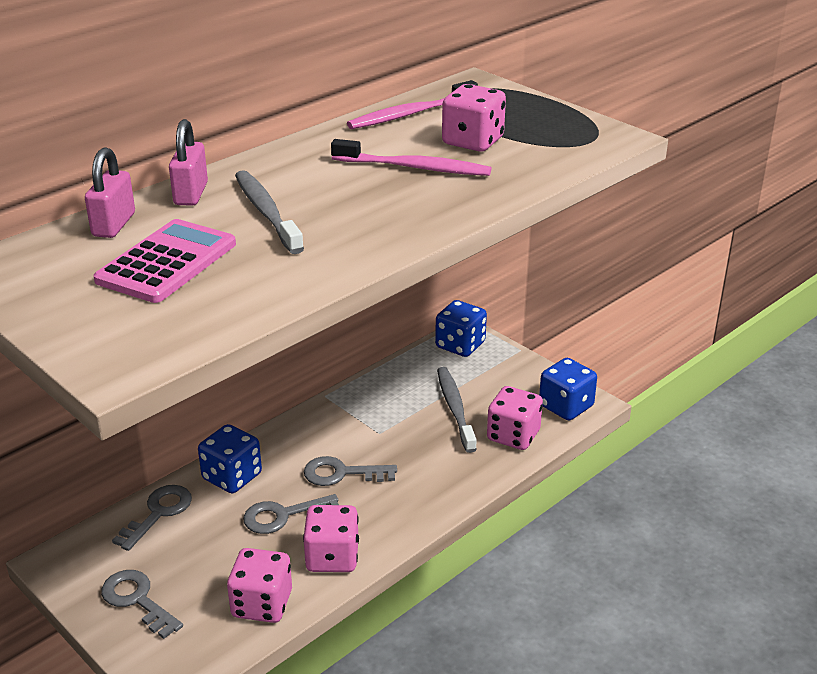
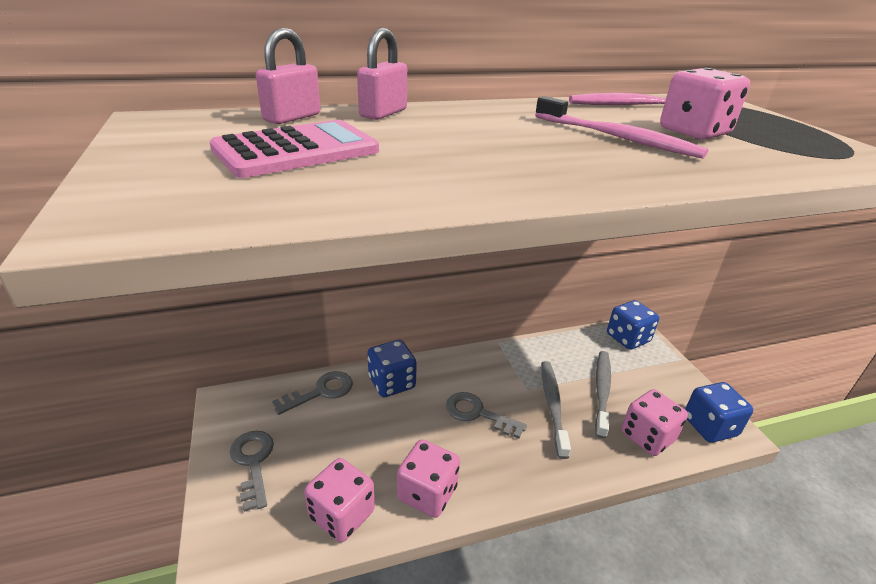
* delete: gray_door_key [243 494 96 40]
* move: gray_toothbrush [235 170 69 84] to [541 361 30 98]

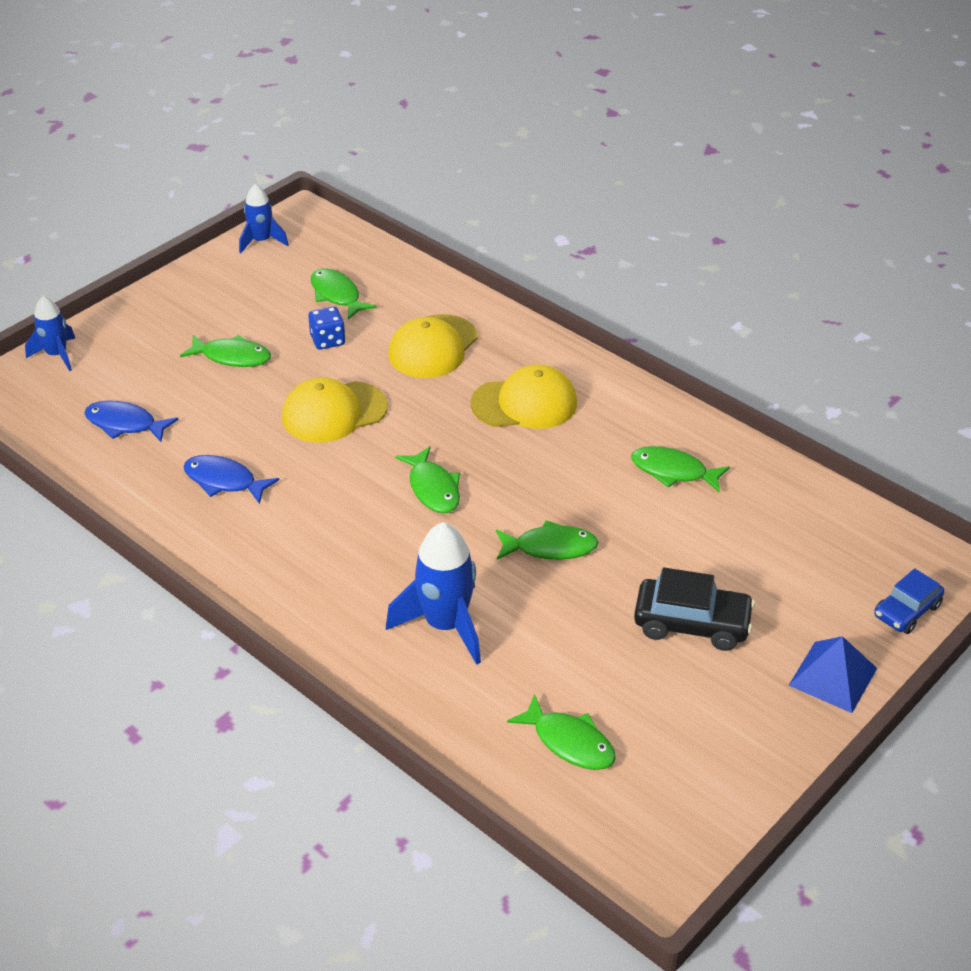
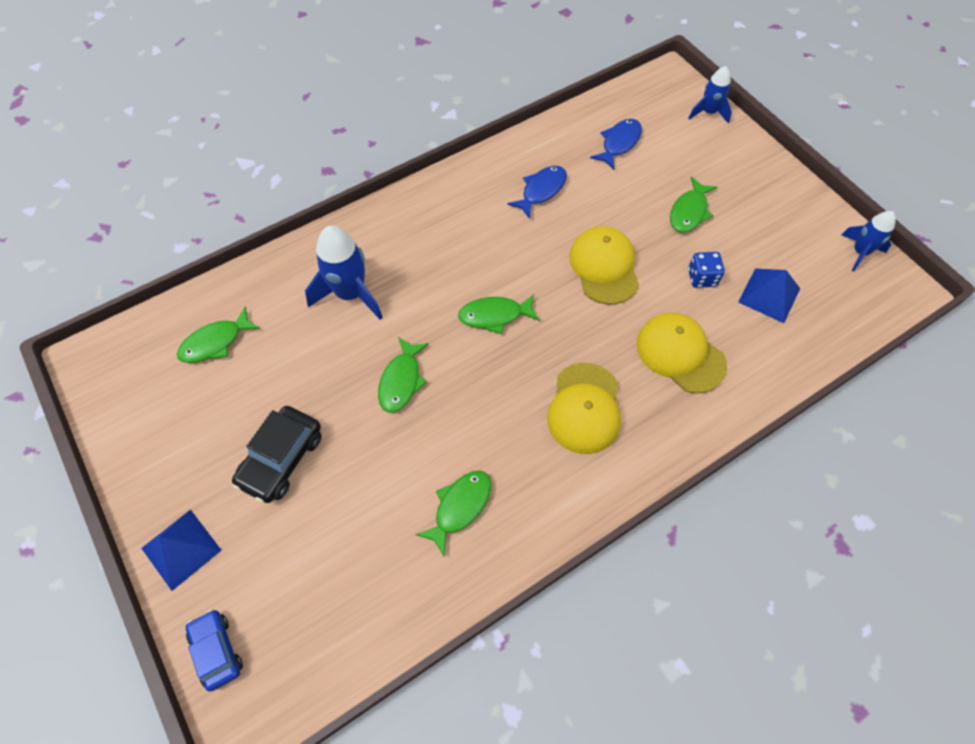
* replace: leaf-green_fish_figure [311 268 66 51] to cobalt_pyramid [738 269 62 54]

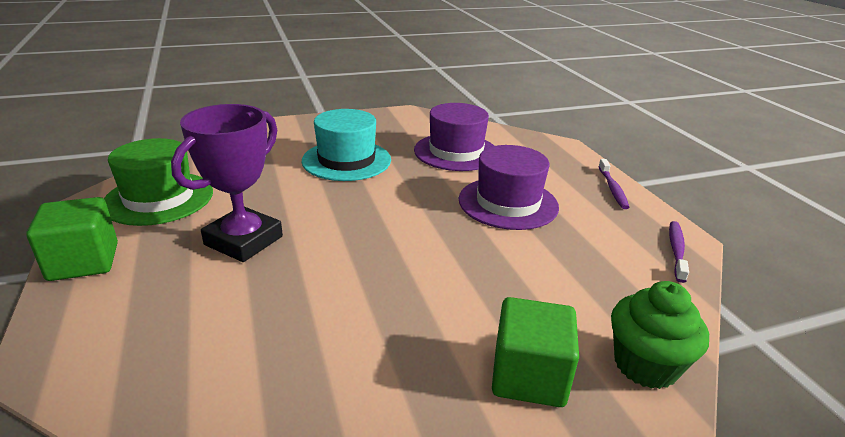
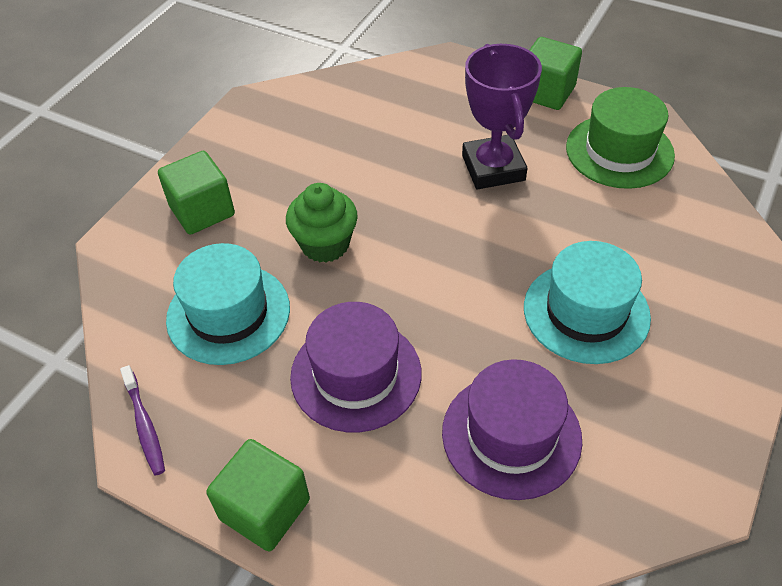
* insert: teal_top_hat [166 243 124 122]
* move: leaf-green_fairy_cake [611 281 98 108] to [286 183 72 80]
* replace: purple_toothbrush [598 159 32 50] to leaf-green_block [206 439 104 113]

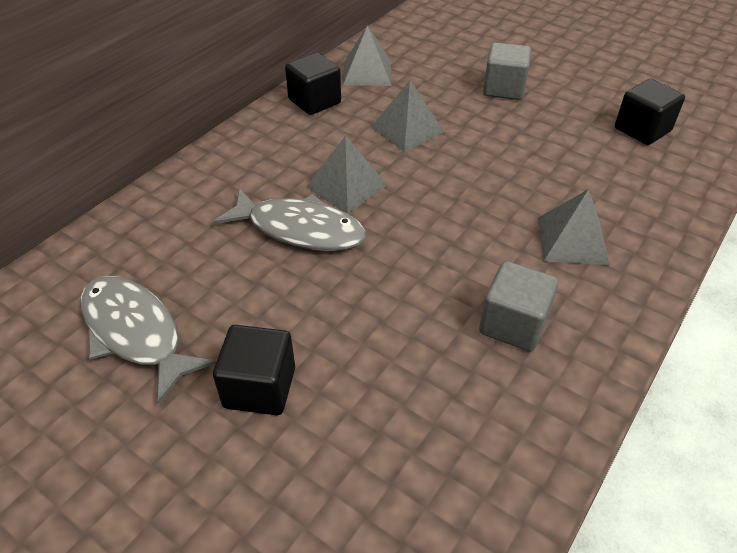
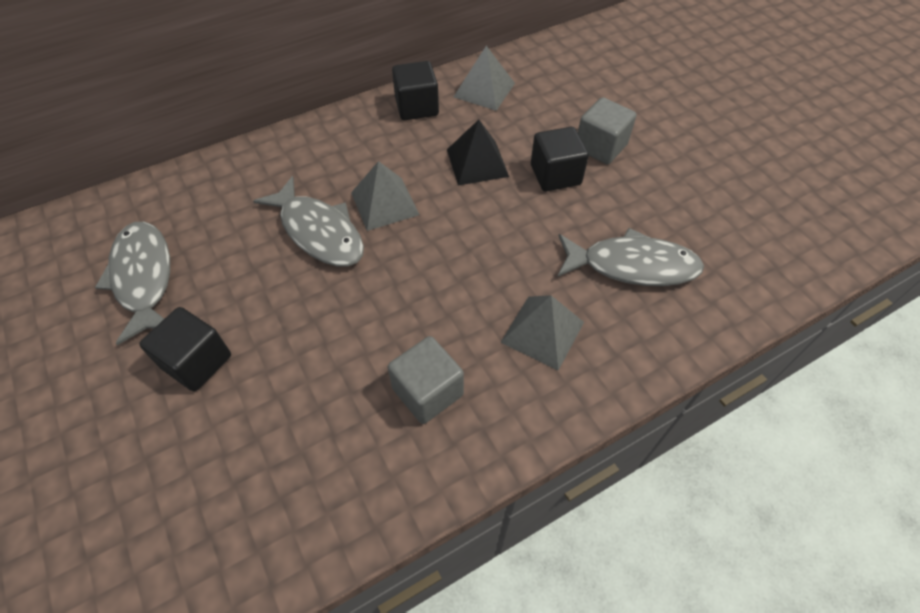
* insert: gray_fish_figure [557 228 147 58]
* move: jet-black_block [615 79 70 66] to [531 127 58 64]
* recolor: gray_pyramid [371 81 73 71] to jet-black_pyramid [447 120 62 66]

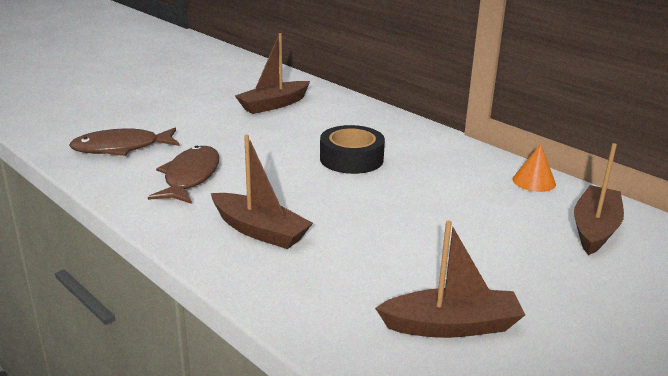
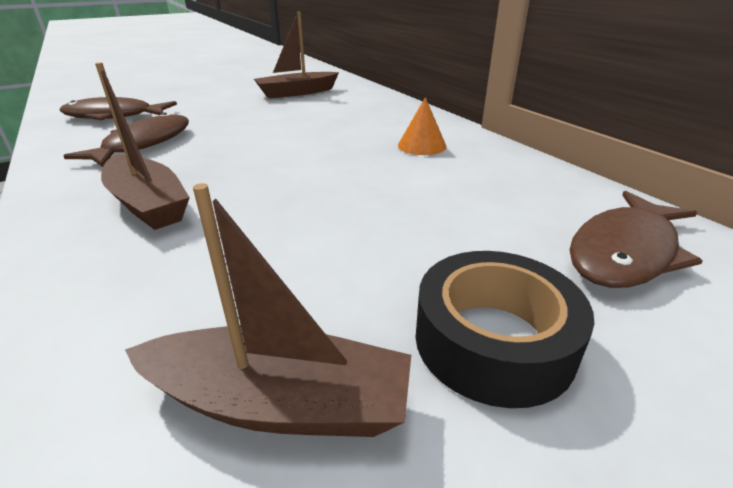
* move: jet-black_sticky_tape [320 125 65 49] to [415 251 179 157]
* move: orange_solid_cone [512 144 44 48] to [398 97 49 58]
* replace: brown_toy_boat [574 143 50 112] to brown_fish_figure [569 191 134 97]

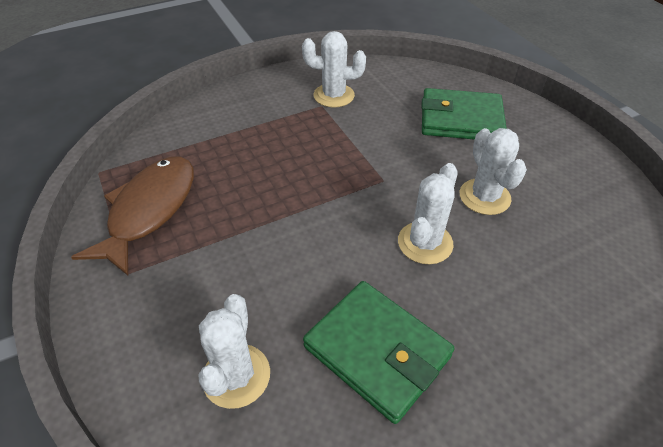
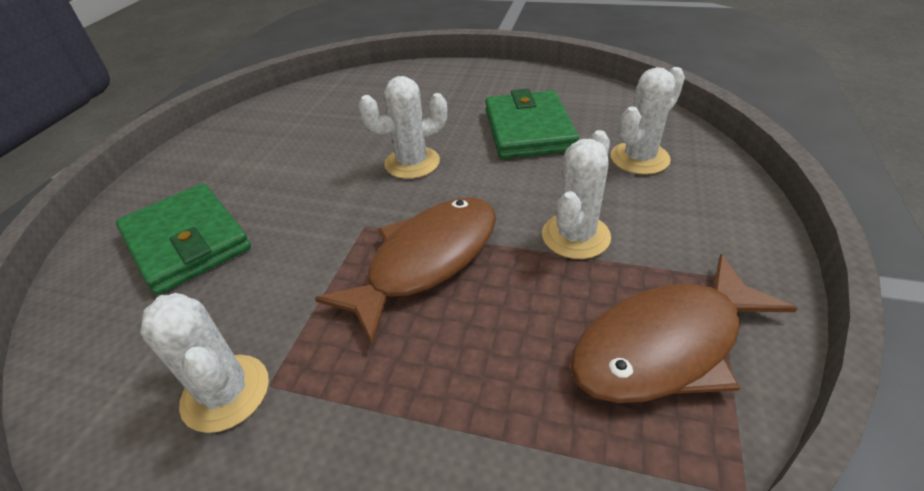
* insert: brown_fish_figure [315 197 181 148]
* move: pure_white_saguaro_cactus [460 128 67 87] to [542 130 69 129]

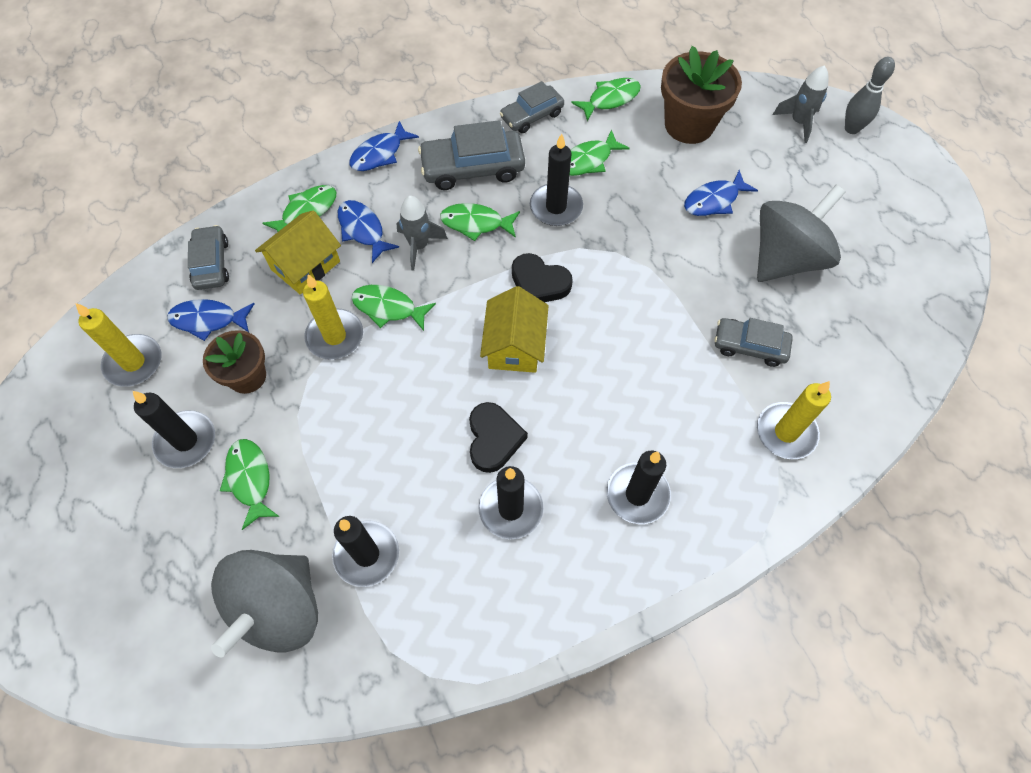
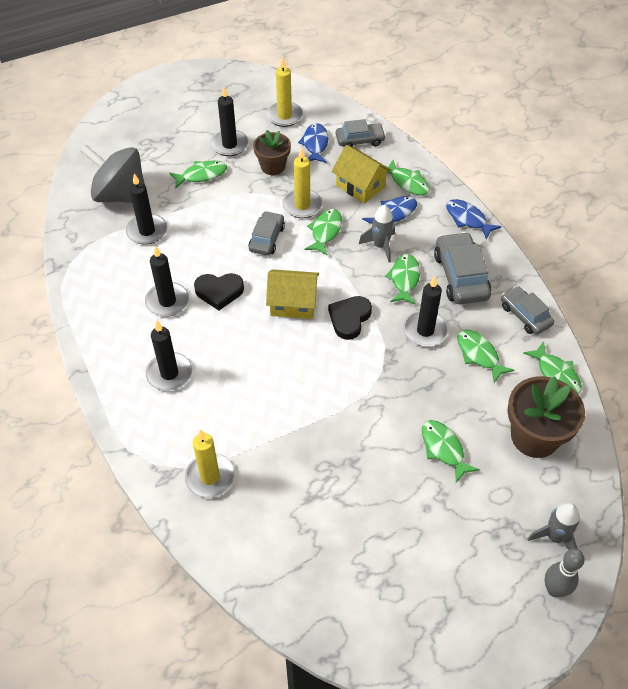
* delete: gray_spinning_top [757 185 89 97]
* move: gray_car [714 318 79 49] to [248 211 37 44]
* recolor: cobalt_fish_figure [684 170 74 46] to leaf-green_fish_figure [422 420 58 63]

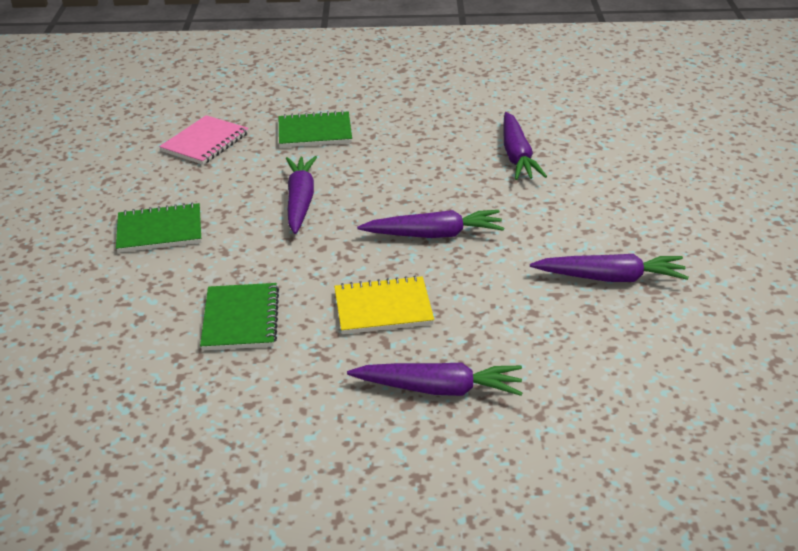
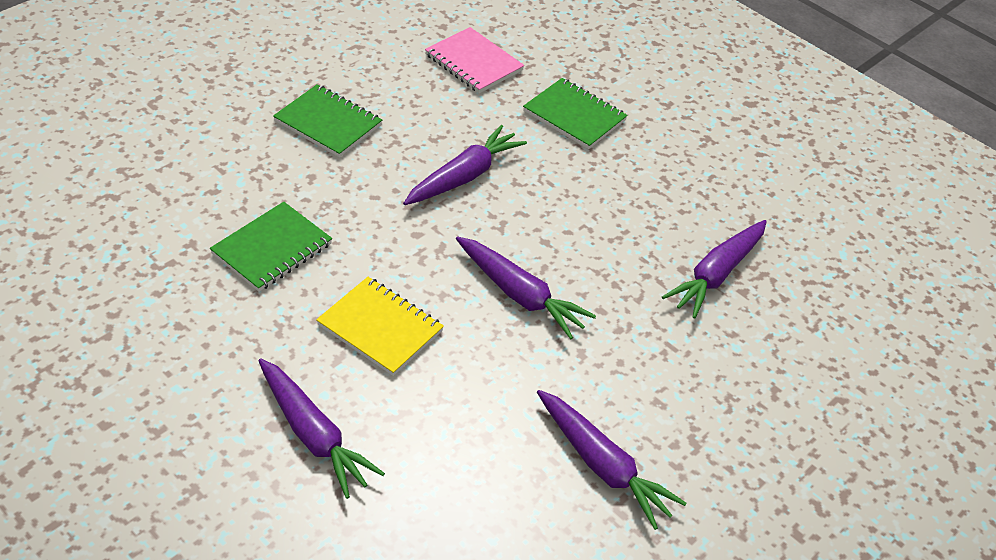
* rotate: pink_notepad [159 115 90 50] = [425 27 99 66] 60 degrees clockwise

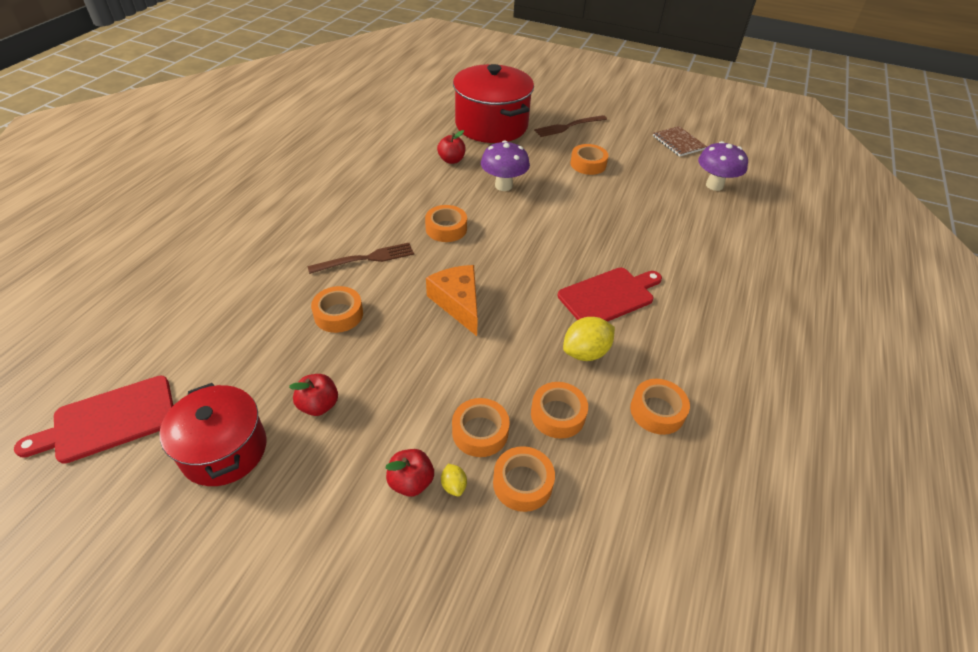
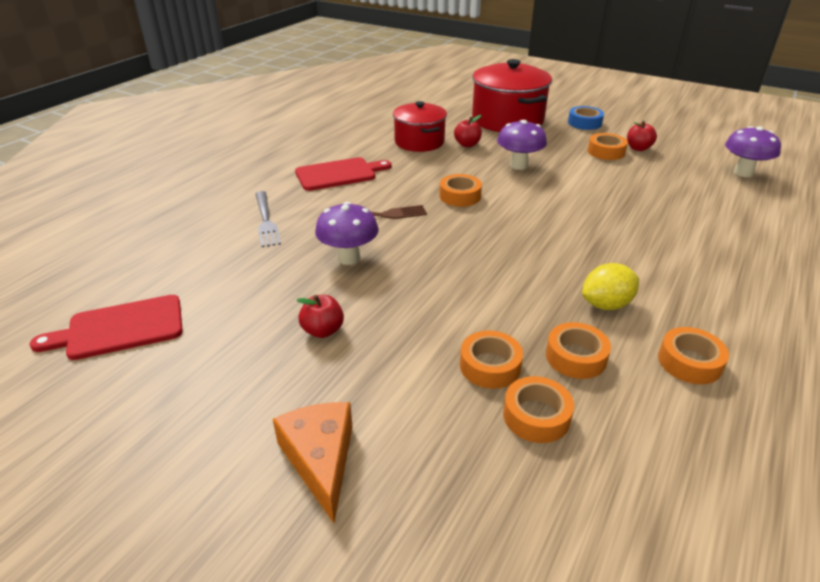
* delete: yellow_lemon [441 464 26 32]
* delete: brown_notepad [653 126 54 31]
* insert: gray_dinner_fork [255 191 26 56]
* move: red_pot [159 383 108 103] to [393 101 54 51]
* move: red_toy_apple [386 449 48 48] to [627 121 30 30]
* move: orange_cheese [426 265 52 71] to [273 402 79 121]
* move: red_bread_board [558 268 104 54] to [295 157 97 34]
* replace: orange_sticky_tape [311 286 52 47] to purple_fungus [315 202 64 63]
* replace: brown_dinner_fork [534 115 73 22] to cobalt_sticky_tape [568 106 36 24]

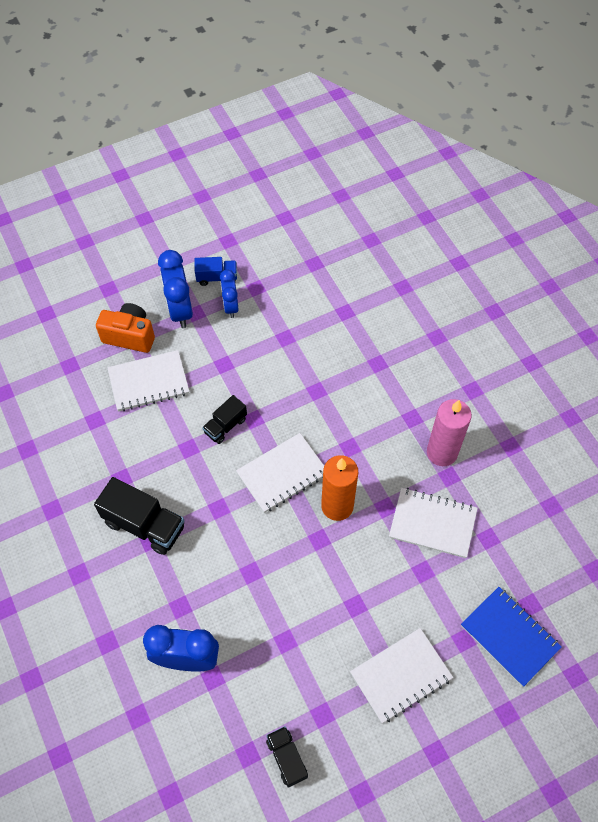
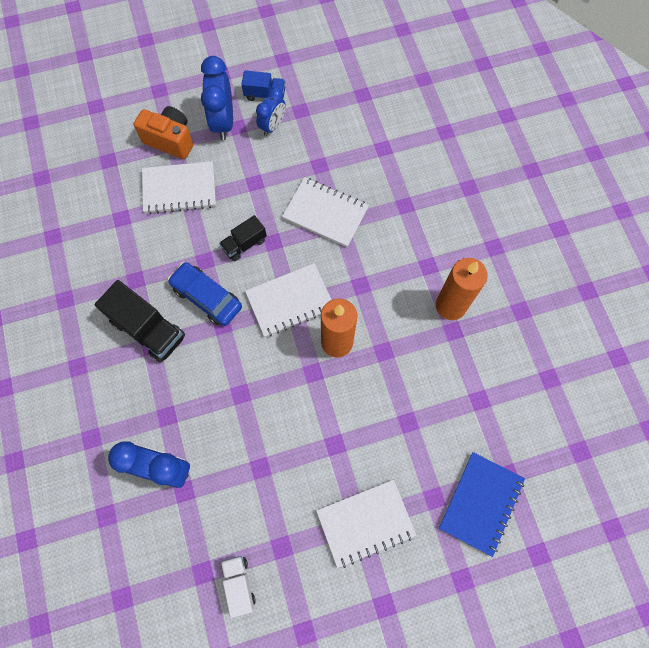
* insert: cobalt_car [168 262 74 64]
* move: pure_white_notepad [389 488 89 70] to [282 177 87 70]
* recolor: jet-black_lorry [266 726 42 62] to pure_white_lorry [221 556 35 62]
* recolor: pink_wax_candle [427 399 45 67] to orange_wax_candle [436 258 52 62]
* rotate: cobalt_alarm_clock [220 270 19 48] = [256 87 30 49] 150 degrees counterclockwise
* rotate: cobalt_notepad [461 587 101 100] = [439 452 86 105] 60 degrees clockwise

